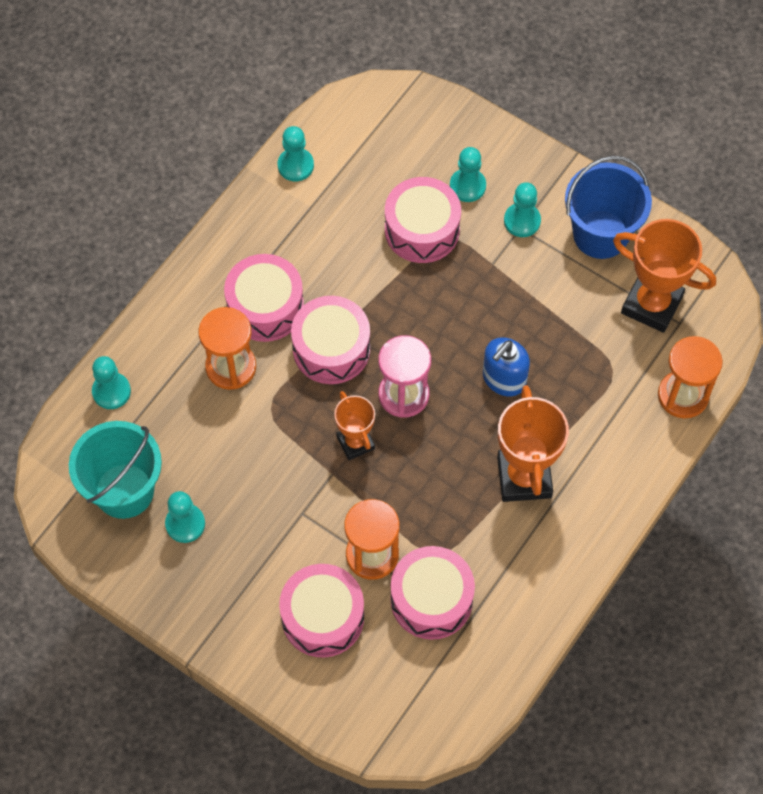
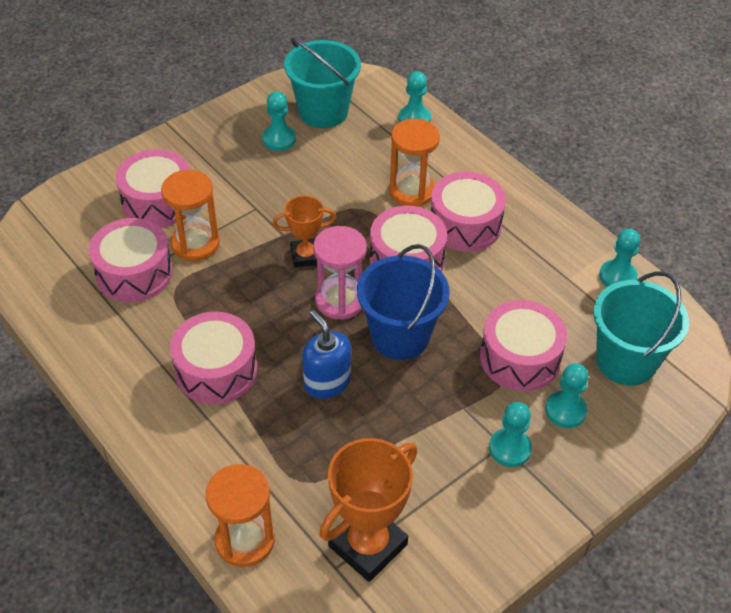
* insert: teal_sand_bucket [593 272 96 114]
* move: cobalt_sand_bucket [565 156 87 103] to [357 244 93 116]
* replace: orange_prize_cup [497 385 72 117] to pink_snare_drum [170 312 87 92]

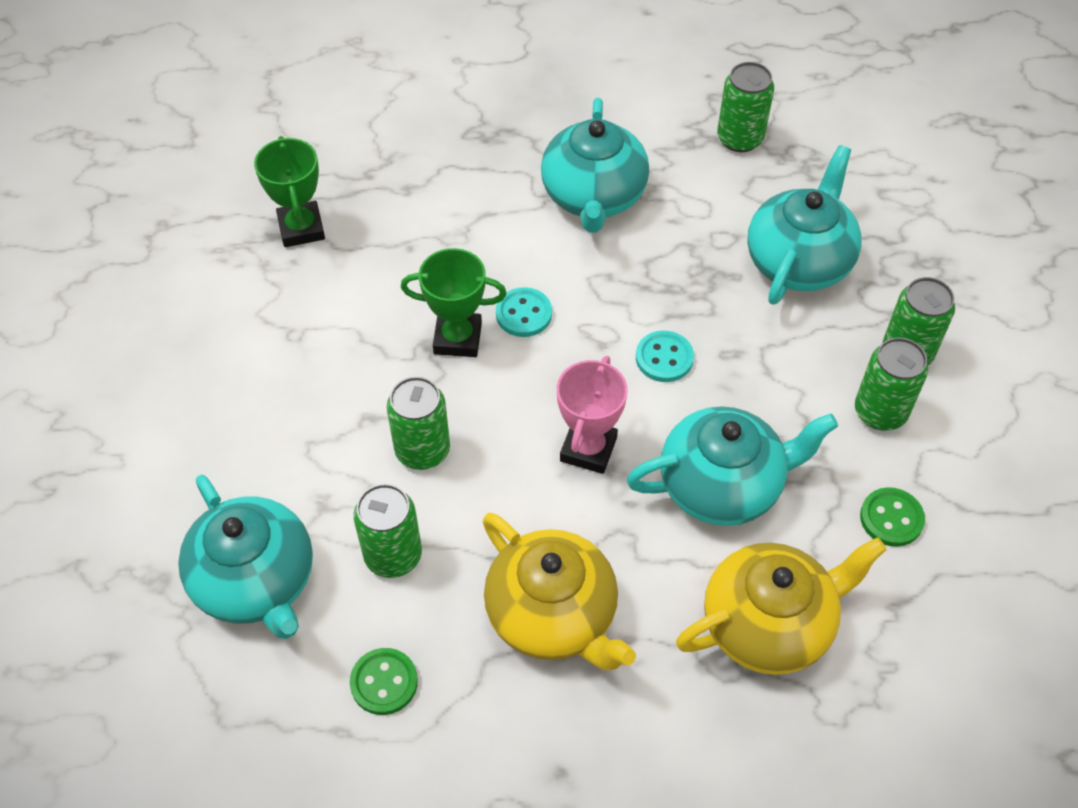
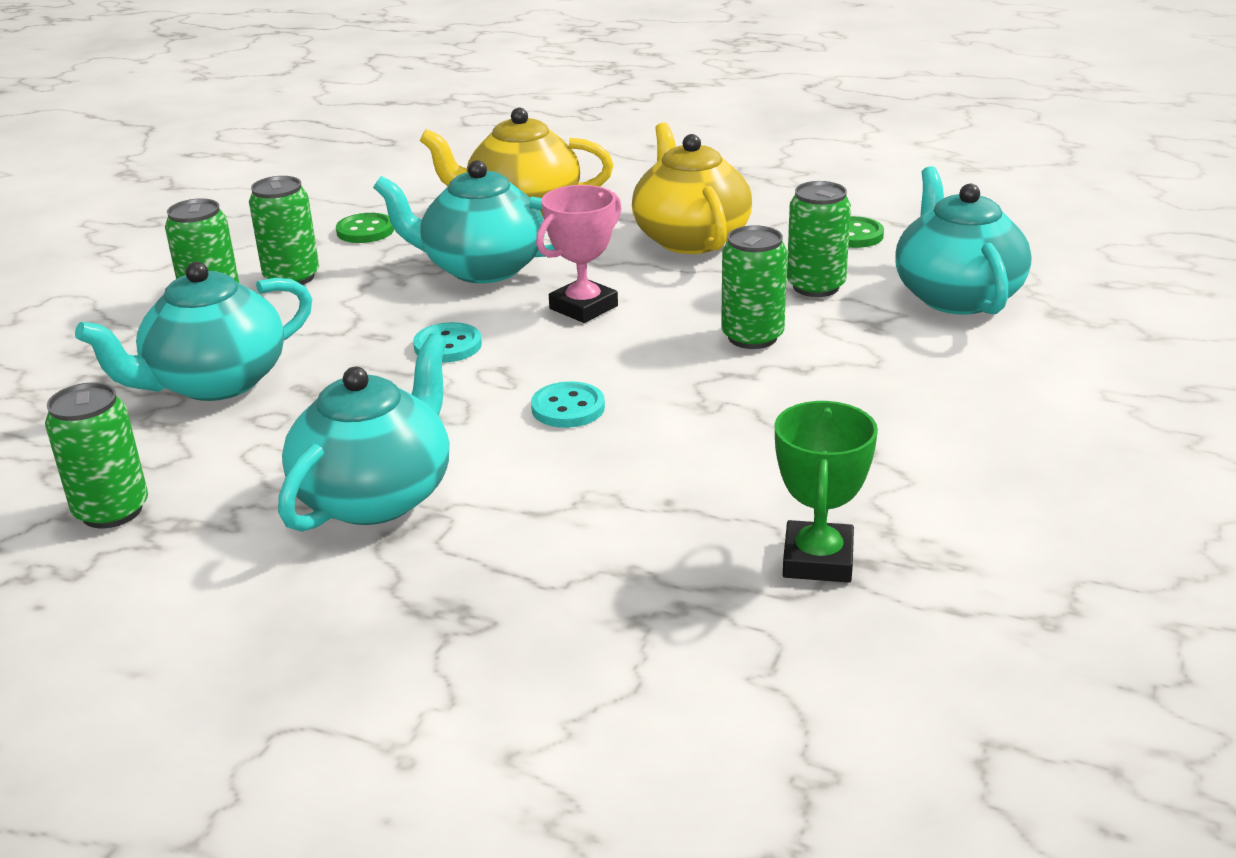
* delete: leaf-green_prize_cup [401 248 106 109]

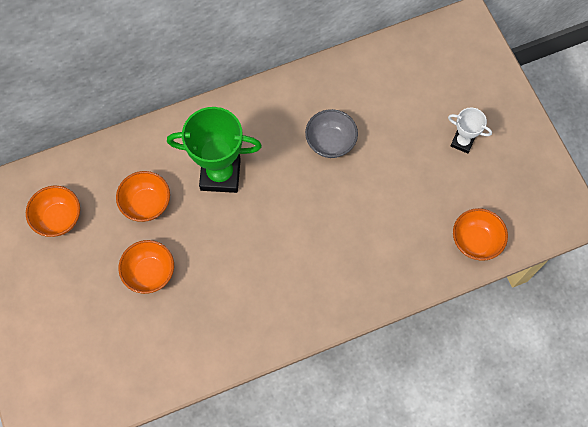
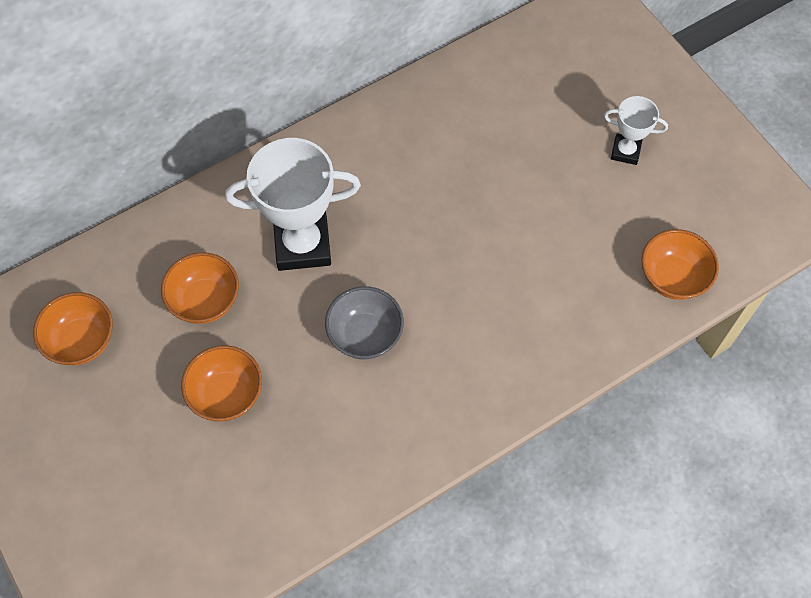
* move: gray_deep_dish [305 109 53 49] to [325 286 79 73]
* recolor: leaf-green_prize_cup [167 107 95 86] to pure_white_prize_cup [225 138 136 133]

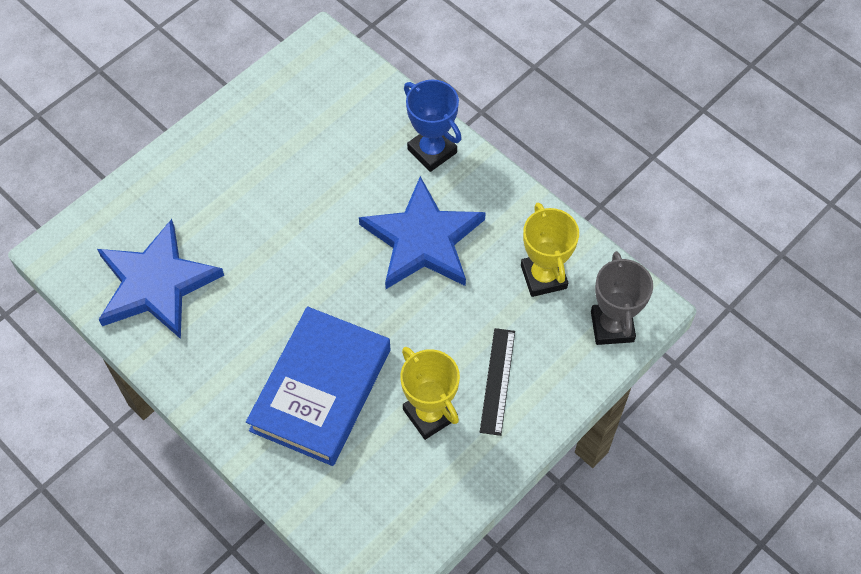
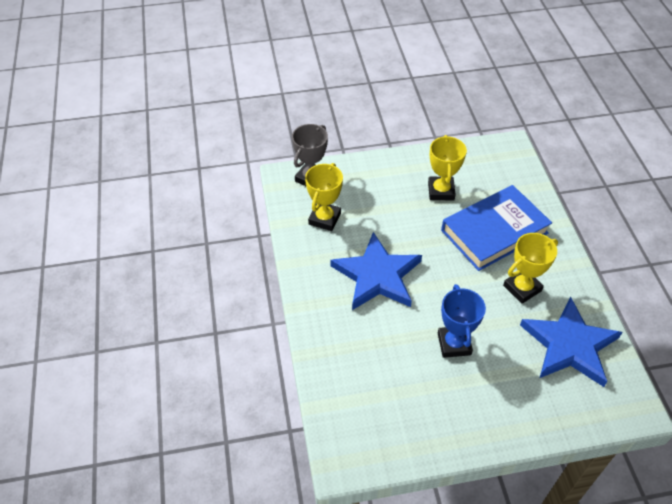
* delete: jet-black_ruler [480 328 35 108]
* insert: yellow_prize_cup [503 233 55 71]
* move: cobalt_prize_cup [404 79 58 93] to [438 284 48 74]

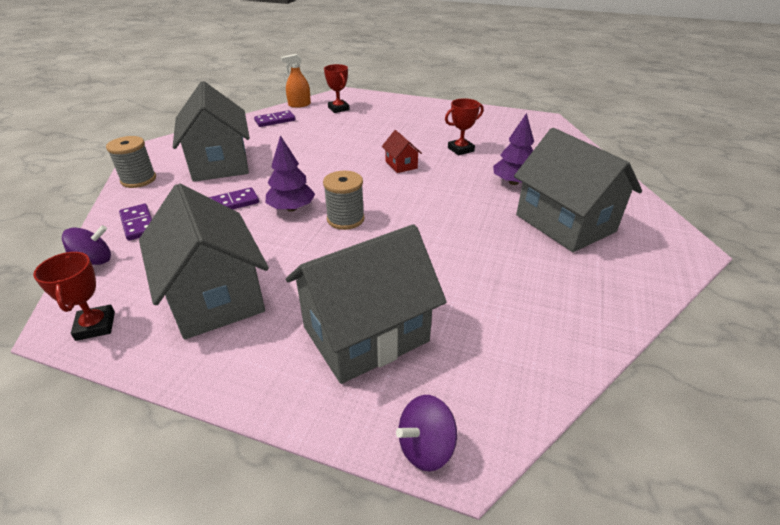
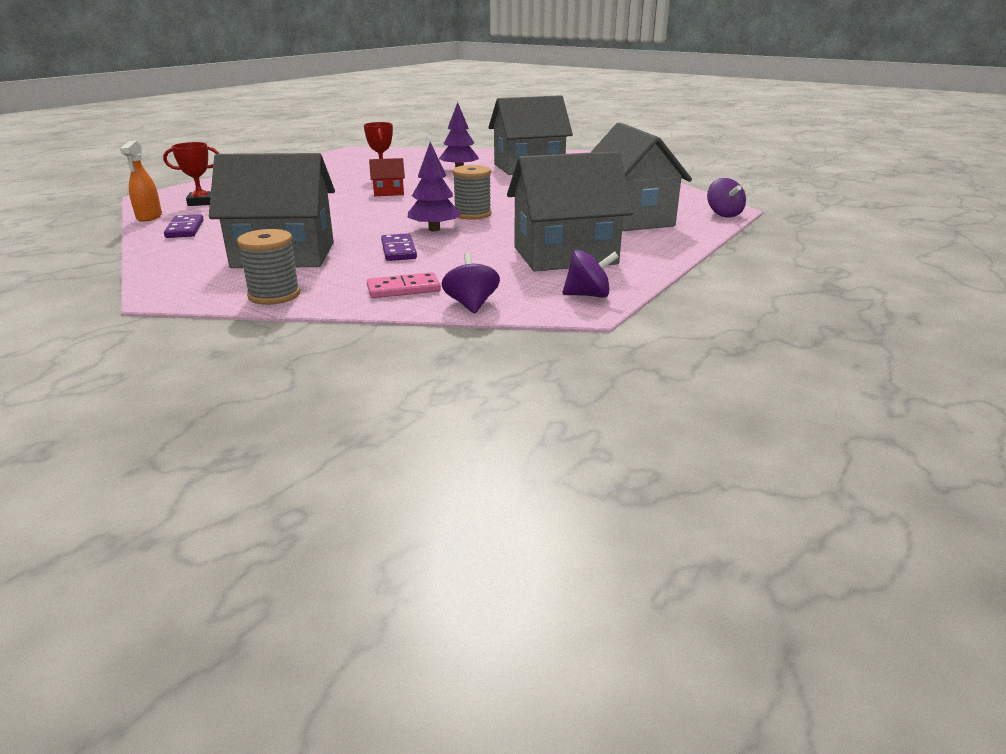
* replace: red_prize_cup [33 252 82 89] to purple_spinning_top [562 250 57 48]
* recolor: purple_domino_tile [119 204 33 37] to pink_domino_tile [367 272 74 26]

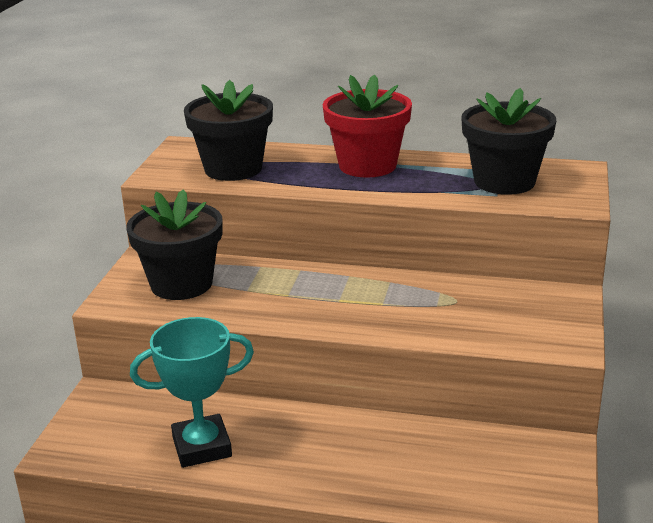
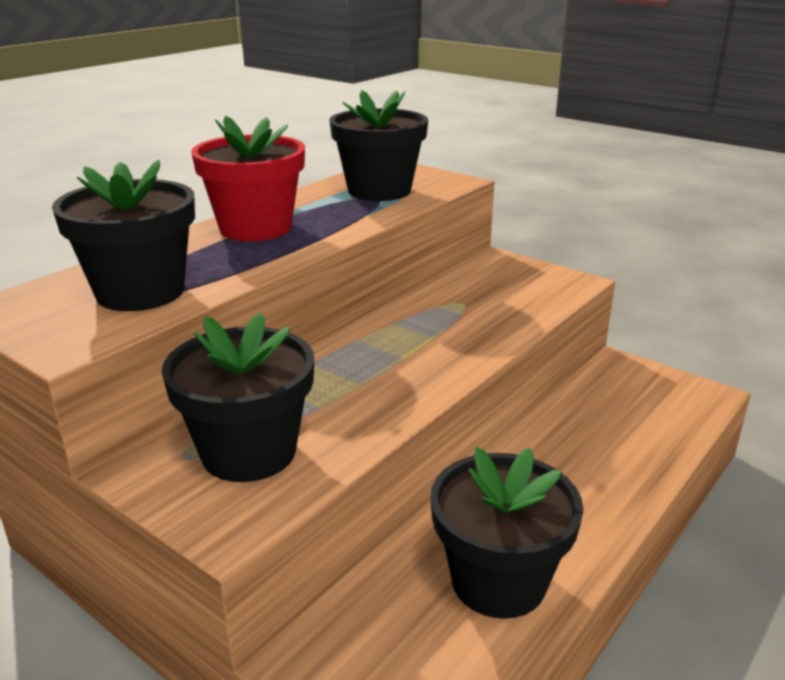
* replace: teal_prize_cup [130 317 124 151] to jet-black_plant_pot [430 447 153 172]

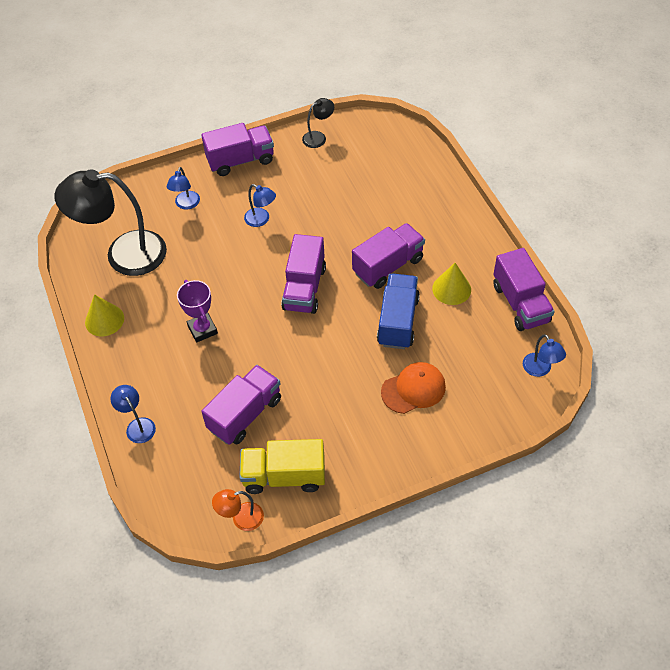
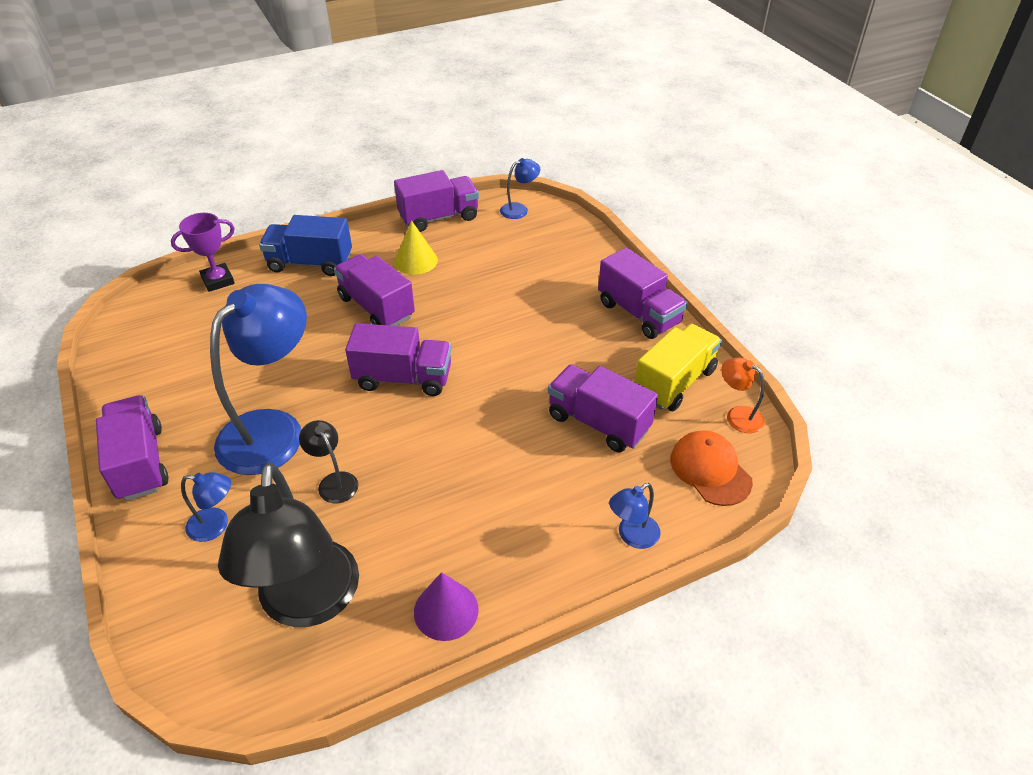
* insert: purple_lorry [598 247 90 92]
* move: purple_prize_cup [177 280 41 63] to [171 213 64 79]
* move: jet-black_desk_lamp [302 98 32 50] to [299 420 59 83]
* move: cobalt_lorry [377 273 43 76] to [259 215 93 61]
* move: orange_peaked_cap [381 362 65 52] to [670 430 83 76]
* recolor: yellow_solid_cone [85 294 39 43] to purple_solid_cone [414 572 65 69]
* rotate: orange_desk_lamp [212 489 52 42] = [721 358 44 75] 150 degrees clockwise
* rotate: yellow_lorry [239 439 86 55] = [635 324 87 87] 135 degrees counterclockwise
* resize: cobalt_desk_lamp [244 184 32 43] = [210 284 97 191] x2.27

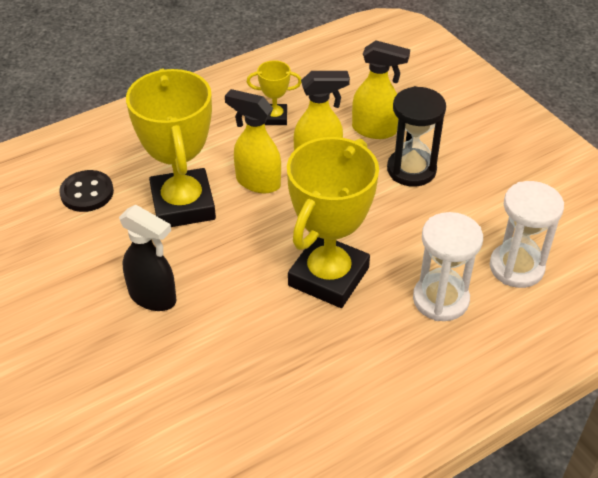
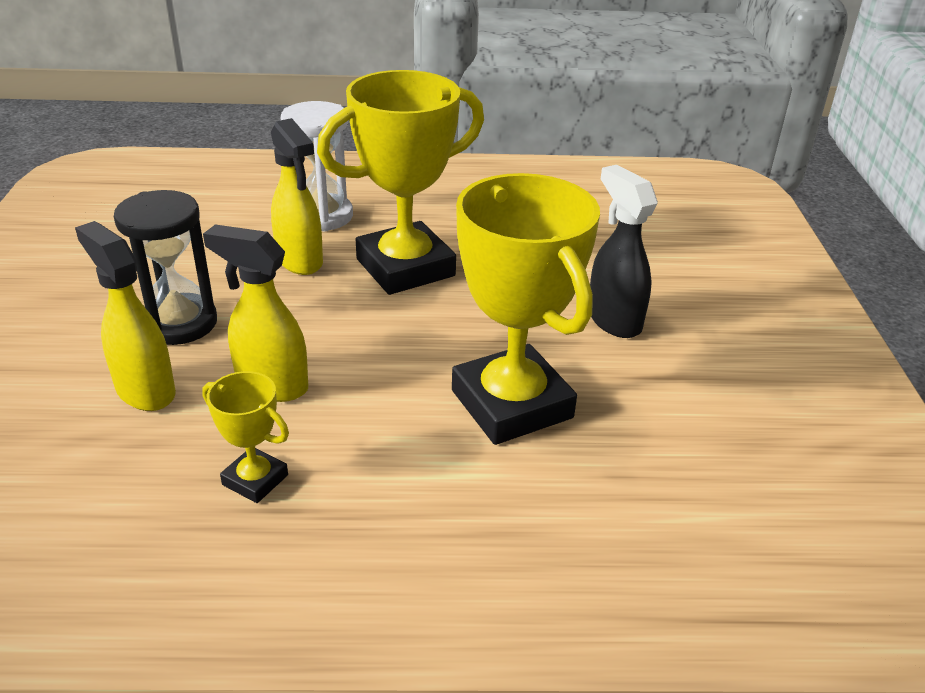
* delete: jet-black_shirt_button [59 170 55 42]
* delete: pure_white_sand_timer [490 181 74 107]
* move: yellow_sprayer [225 89 56 104] to [271 118 52 157]
* rotate: yellow_prize_cup [126 69 90 158] = [452 173 148 272] 45 degrees counterclockwise

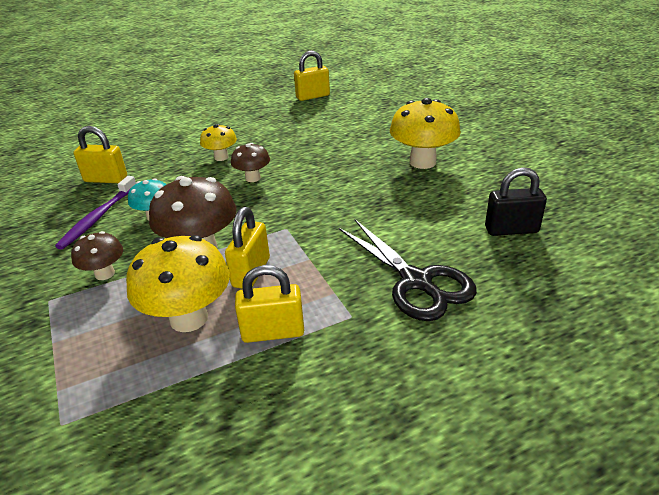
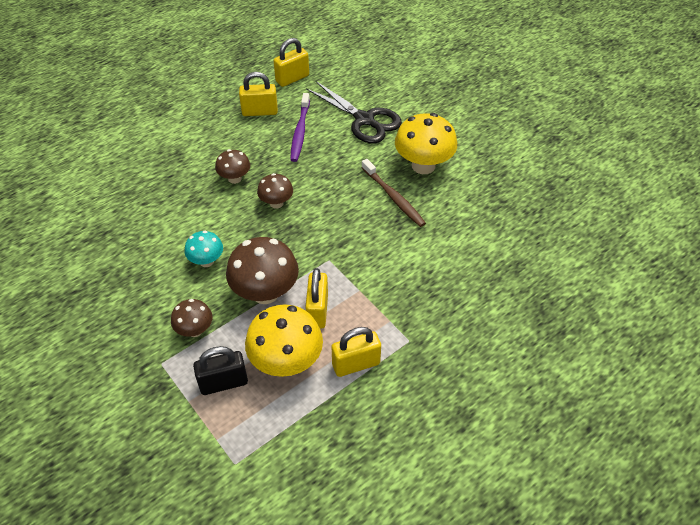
* insert: brown_toothbrush [361 159 65 68]
* move: purple_toothbrush [55 176 81 74] to [290 93 20 69]
* move: yellow_lock [74 126 53 57] to [239 72 39 44]
* move: jet-black_scissors [339 220 138 101] to [306 81 96 62]
* move: jet-black_lock [485 167 62 69] to [193 346 55 49]
* recolor: yellow_fungus [200 124 37 37] to brown_fungus [215 149 35 35]

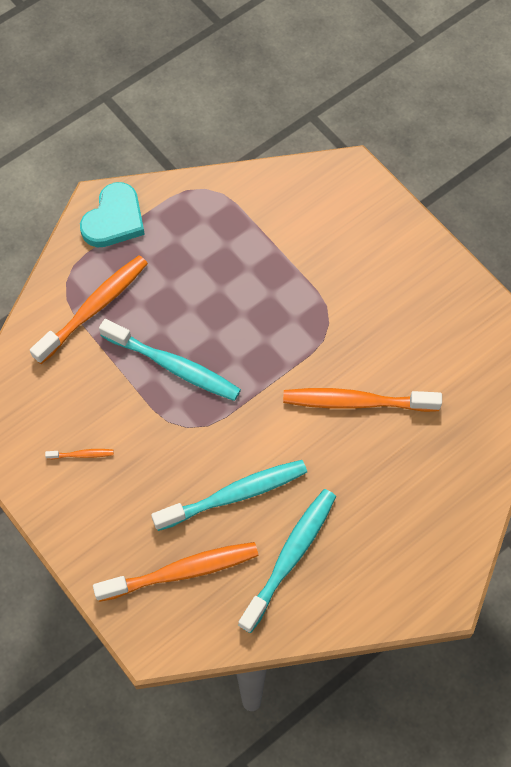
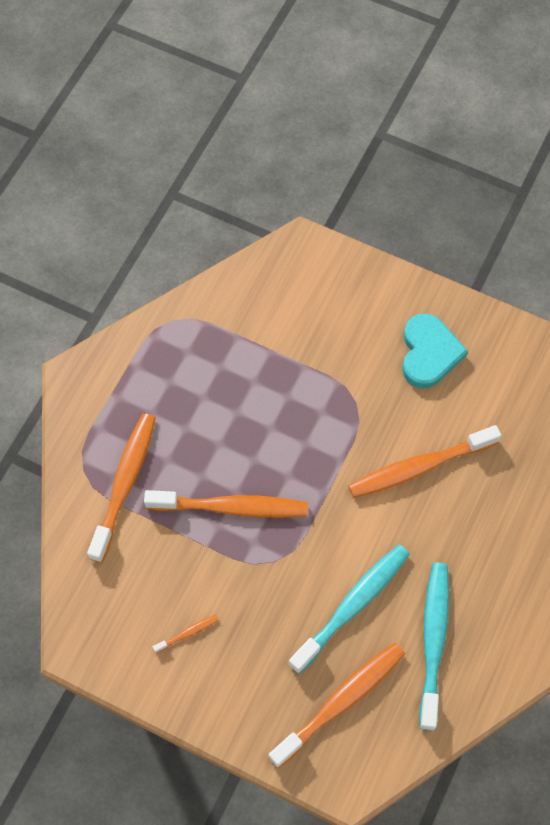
* move: teal_heart_shape [80 182 65 65] to [402 313 66 75]
* recolor: teal_toothbrush [99 319 142 82] to orange_toothbrush [144 490 164 28]

